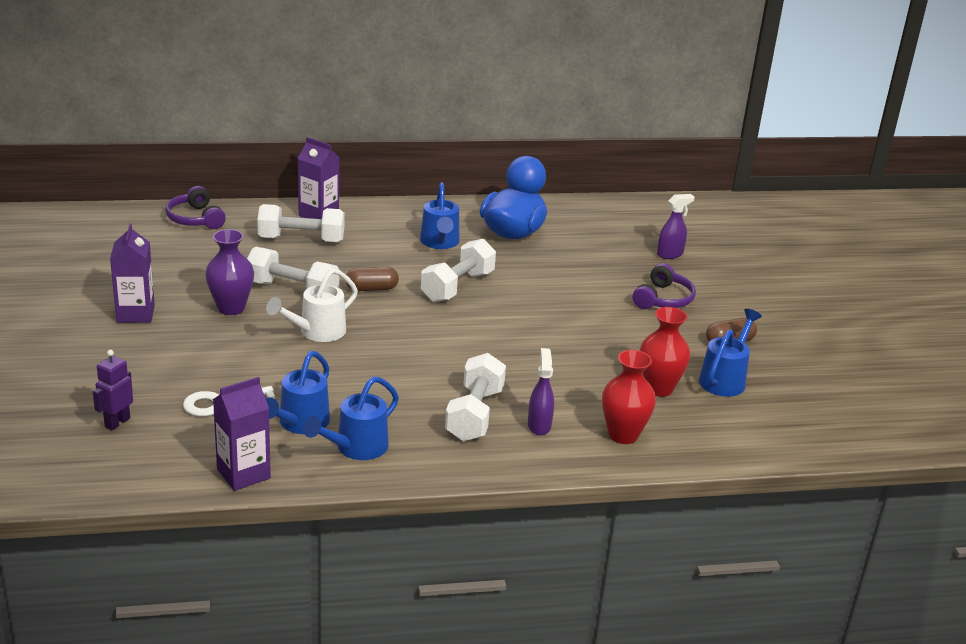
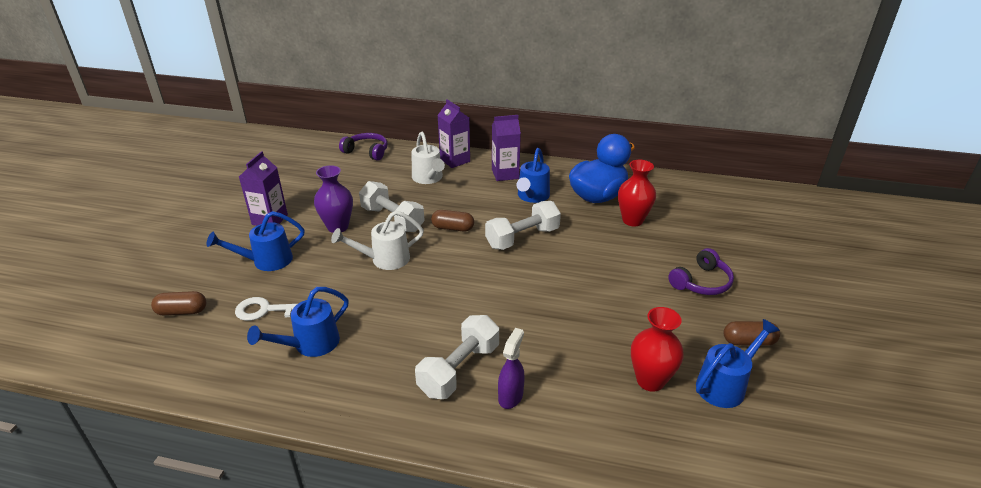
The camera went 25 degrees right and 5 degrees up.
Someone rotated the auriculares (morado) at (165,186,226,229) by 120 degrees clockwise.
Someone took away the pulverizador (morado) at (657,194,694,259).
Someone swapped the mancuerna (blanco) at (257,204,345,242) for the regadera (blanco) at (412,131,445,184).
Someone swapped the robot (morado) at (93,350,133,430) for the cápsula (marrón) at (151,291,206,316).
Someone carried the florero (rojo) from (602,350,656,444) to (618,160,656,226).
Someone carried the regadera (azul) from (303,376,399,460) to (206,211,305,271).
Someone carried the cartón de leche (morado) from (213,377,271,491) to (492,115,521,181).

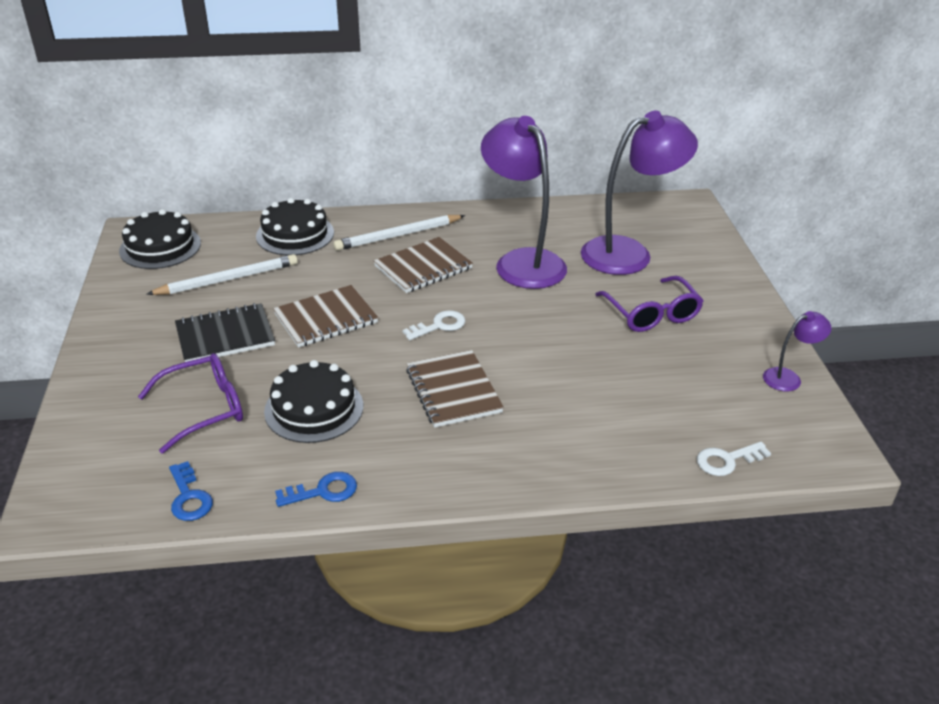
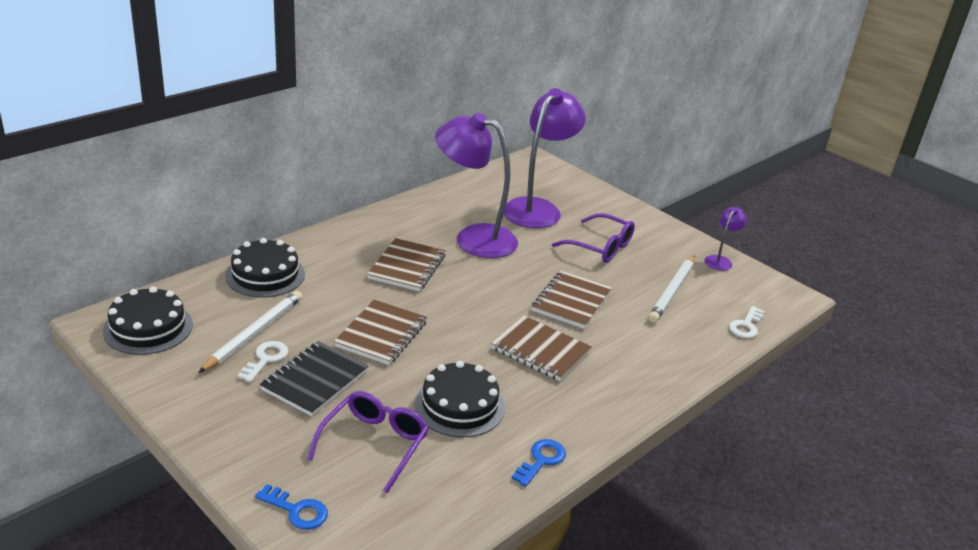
The camera went 40 degrees left and 5 degrees down.
Someone carried the lápiz (blanco) from (333,215,465,251) to (649,256,695,323).
Someone carried the llave (blanco) from (402,310,466,340) to (237,341,288,382).
Someone carried the llave (azul) from (169,461,213,521) to (255,484,328,530).
Someone put down the cuaderno (marrón) at (532,271,612,329).

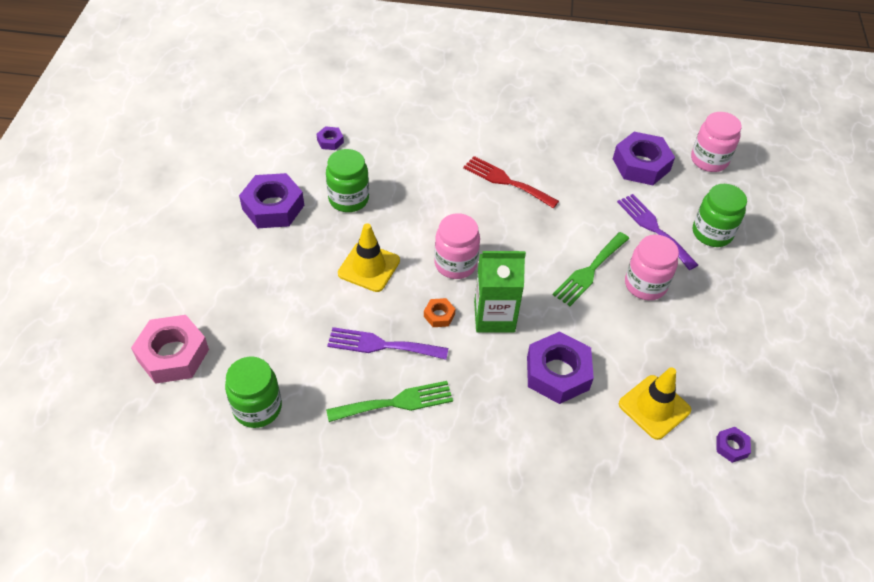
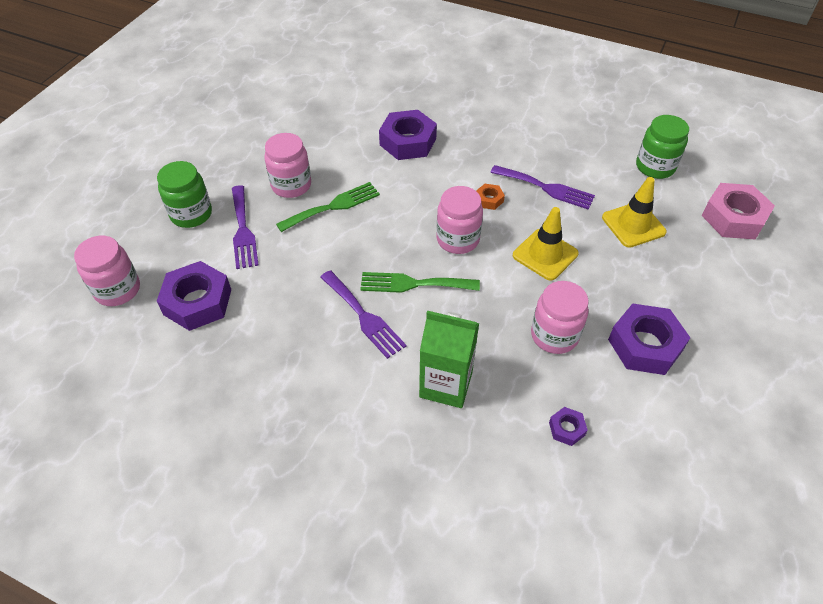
The camera went 160 degrees left and 0 degrees up.
Someone repainted the tarro (verde) at (326,149,369,212), which became the tarro (rosa) at (531,281,589,354).
Someone repainted the tenedor (rojo) at (463,156,559,208), which became the tenedor (morado) at (320,270,406,359).
Someone carried the cartón de leche (verde) from (474,251,526,333) to (419,310,479,408).
Someone carried the cono de tráfico (amarillo) from (619,367,691,440) to (602,177,667,248).
Someone carried the tenedor (verde) from (326,381,453,422) to (360,272,480,293).
Someone took away the tuerca (morado) at (716,427,751,463).

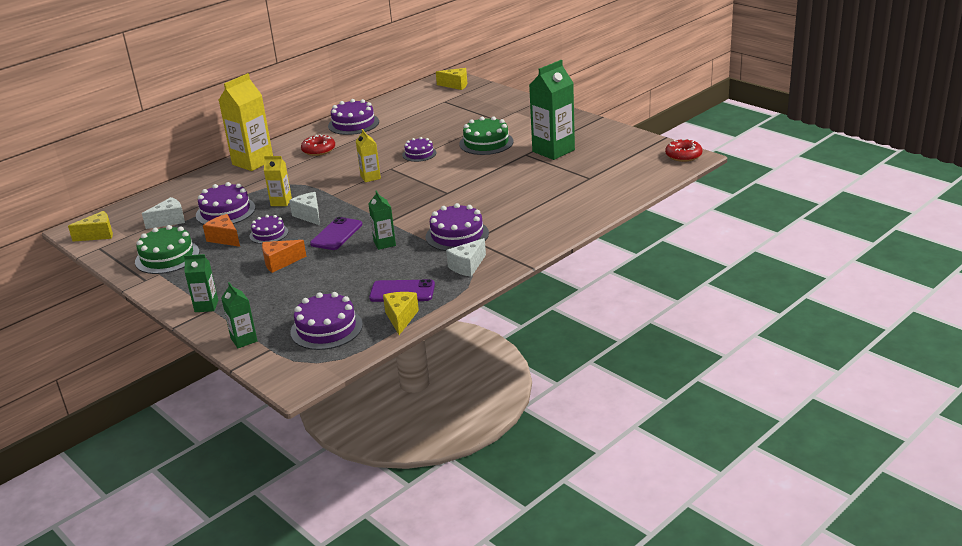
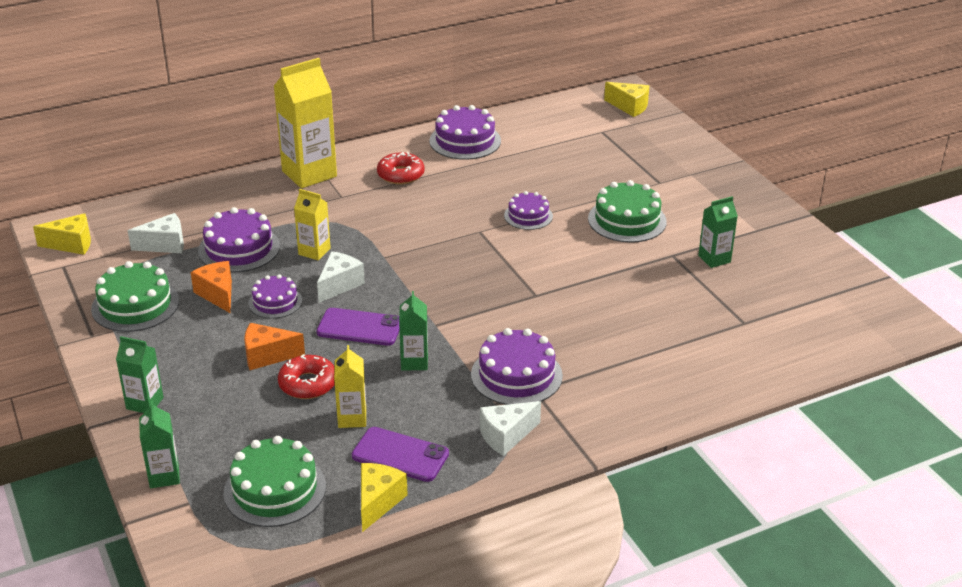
The camera went 15 degrees right and 5 degrees up.
Someone scaled the cartón de leche (verde) at (529,60,575,160) by 0.53.
Someone carried the cartón de leche (amarillo) from (356,129,381,182) to (334,345,366,428).
Someone carried the rosquilla (rojo) from (665,139,703,162) to (278,354,335,399).
Someone rotated the queso (blanco) at (289,192,320,225) by 45 degrees clockwise.
Someone rotated the móvil (morado) at (310,217,362,250) by 60 degrees clockwise.
Someone repainted the tarta (morado) at (290,292,363,350), which became the tarta (verde) at (224,436,326,527).

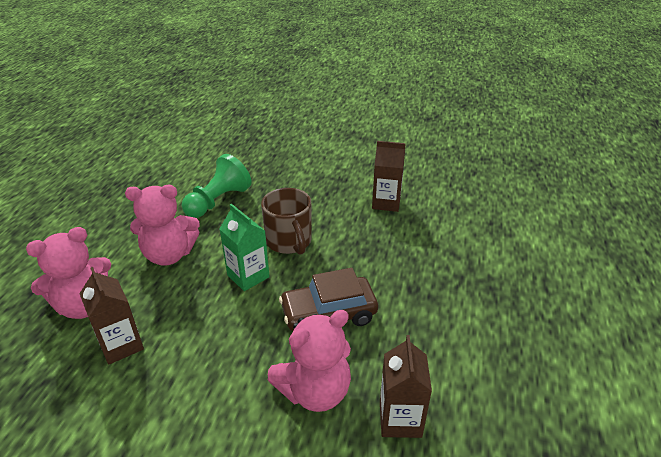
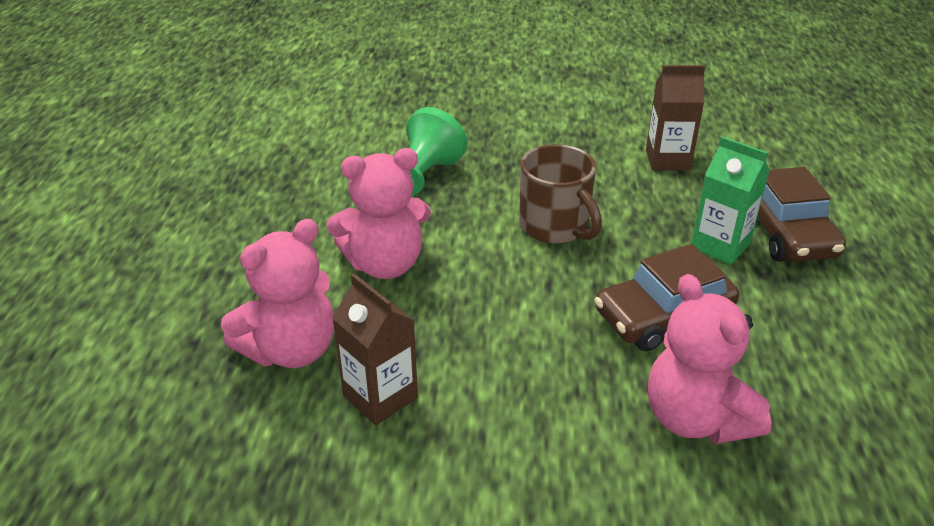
The camera went 10 degrees left and 0 degrees up.
Someone carried the cartón de leche (verde) from (219,204,270,291) to (691,136,770,265).
Someone rotated the osito (rosa) at (267,310,351,412) by 105 degrees clockwise.
Someone took away the cartón de leche (marrón) at (380,335,432,438).
Someone put down the coche (marrón) at (757,167,846,262).

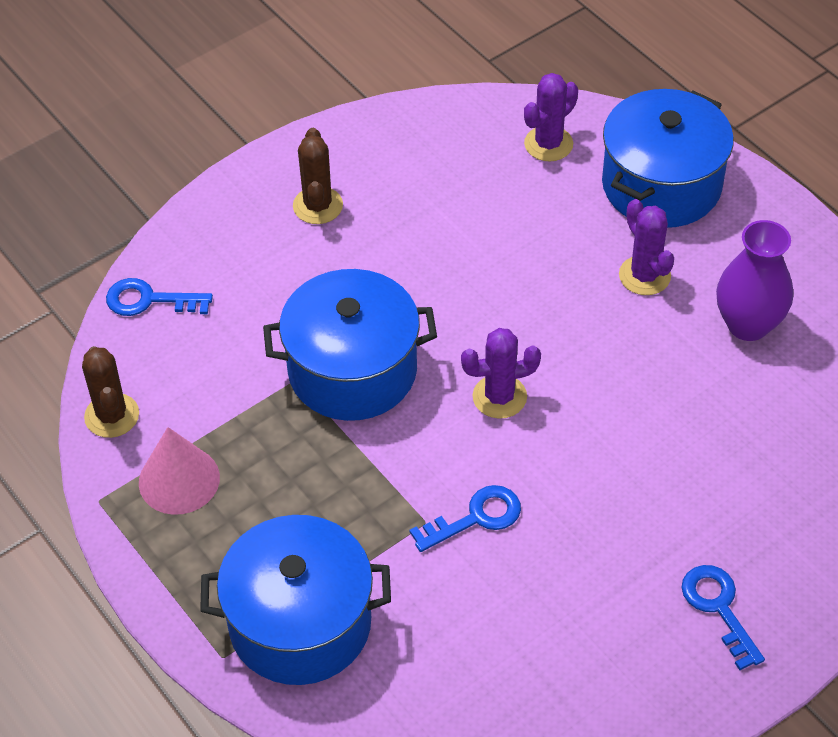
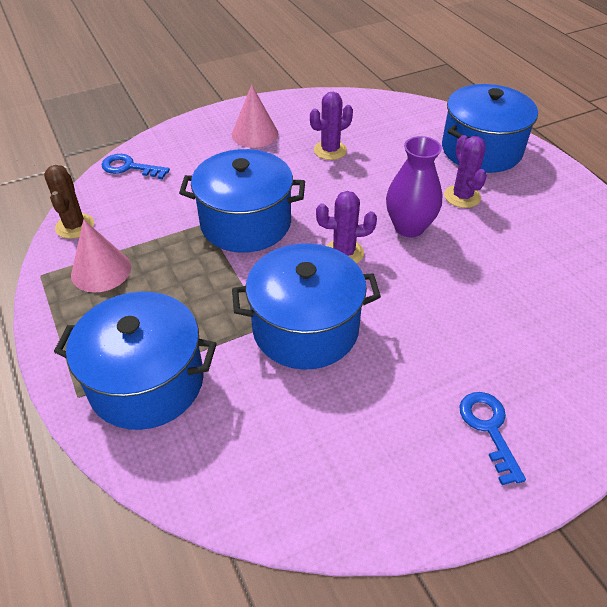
The camera went 10 degrees right and 5 degrees down.
Someone carried the cactus (morado) from (524,73,578,162) to (310,92,353,160).
Someone swapped the cactus (marrón) at (293,128,343,224) for the cono (rosa) at (232,85,278,148).
Someone carried the florero (morado) from (716,220,793,341) to (386,136,442,237).
Someone swapped the llave (azul) at (409,485,521,552) for the olla (azul) at (232,243,381,369).

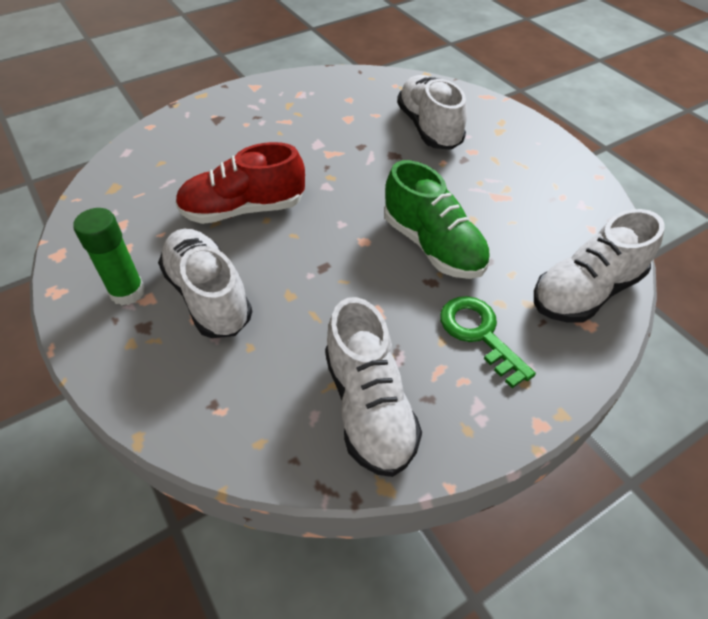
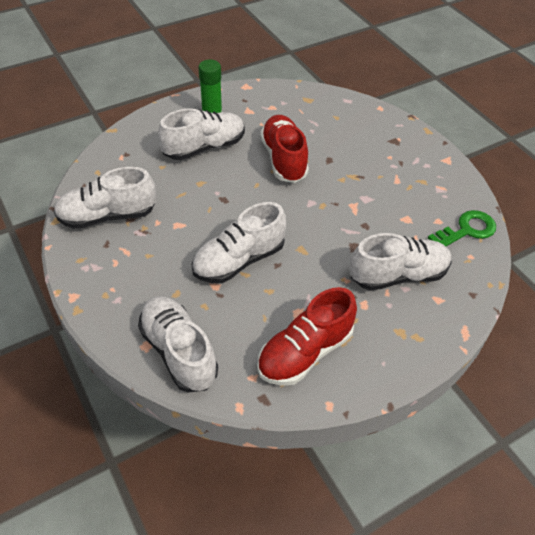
The camera went 90 degrees right and 0 degrees up.
Someone repainted the zapato (verde) at (384,160,490,279), which became the zapato (blanco) at (191,202,286,283).
Someone carried the llave (verde) from (440,296,536,388) to (428,210,496,246).
Someone put down the zapato (rojo) at (257,287,357,386).

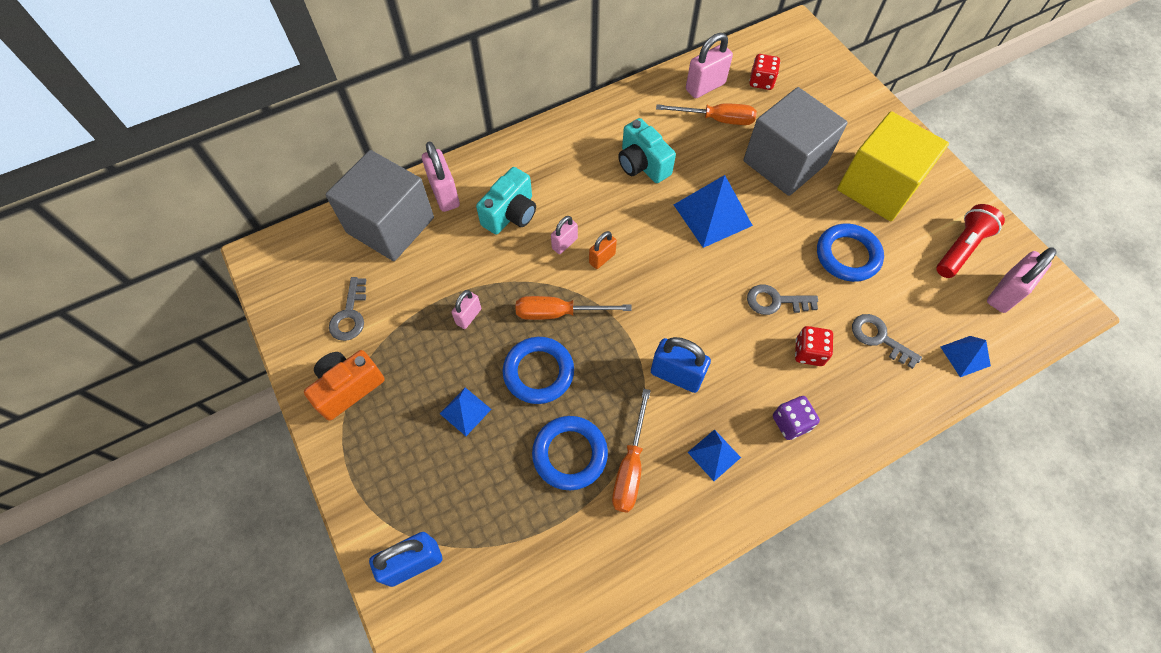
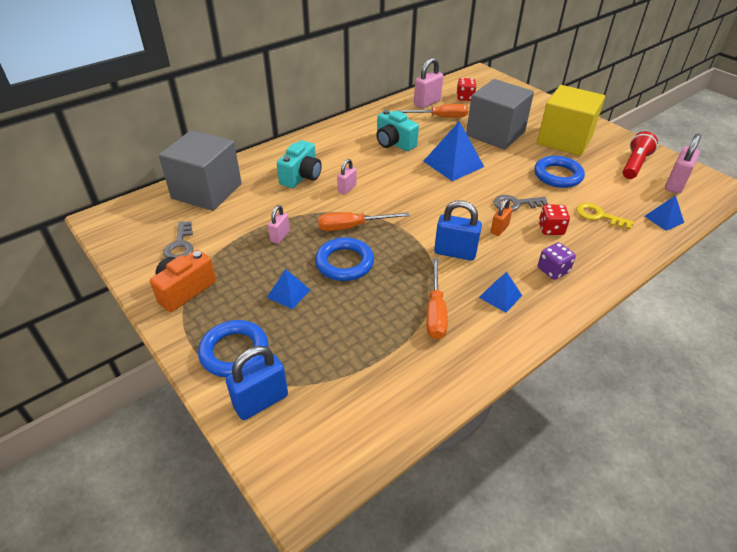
The camera went 10 degrees left and 20 degrees down.
Someone took away the candado (rosa) at (422,141,460,212).
Someone carried the candado (naranja) from (589,231,617,269) to (490,199,513,236).
Someone repainted the llave (gris) at (852,314,922,369), which became the llave (amarillo) at (576,203,634,230).
Someone carried the anillo (azul) from (532,416,608,490) to (198,320,268,377).

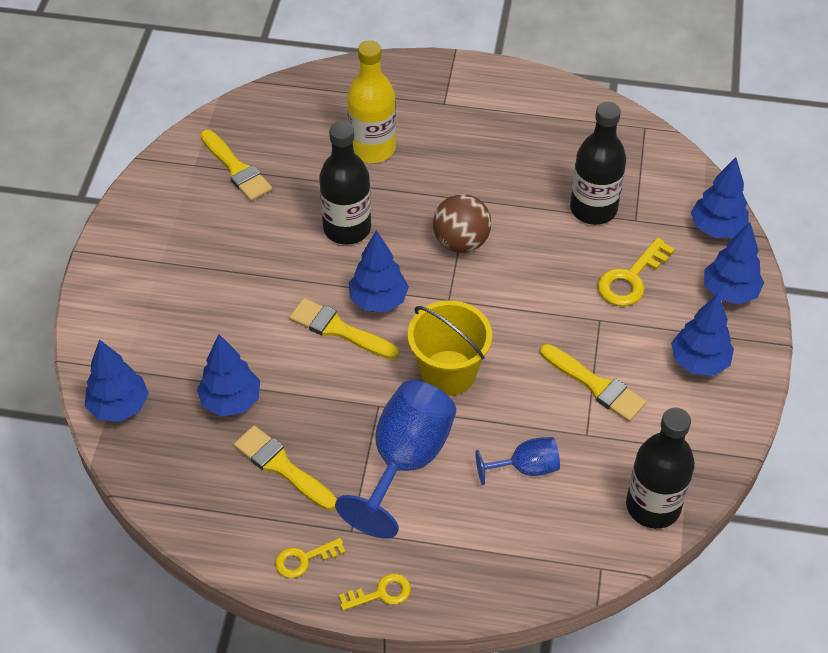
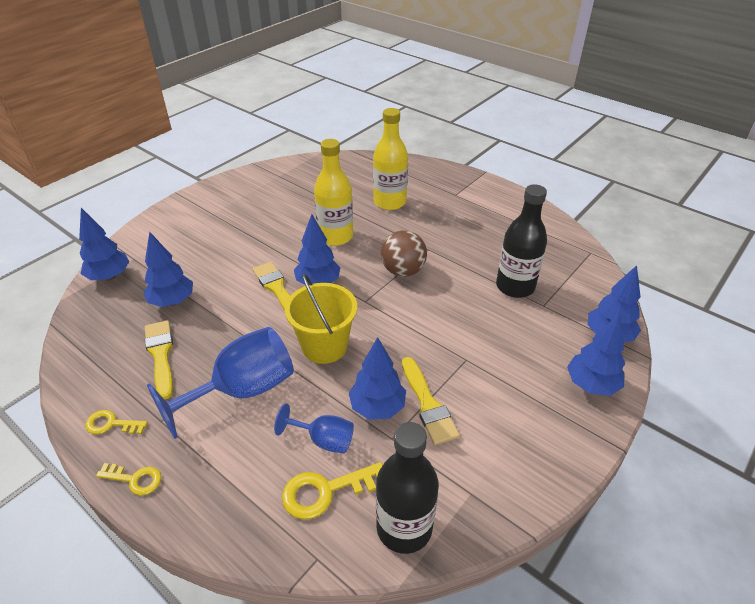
The camera went 30 degrees right and 10 degrees down.
Someone repainted the botella (negro) at (319,121,371,245), which became the botella (amarillo) at (314,139,353,246).
Someone took away the pincel (amarillo) at (201,130,272,201).
Someone carried the llave (amarillo) from (598,238,675,306) to (282,462,383,519).
Someone carried the árbol (azul) from (671,294,734,376) to (349,337,406,420).

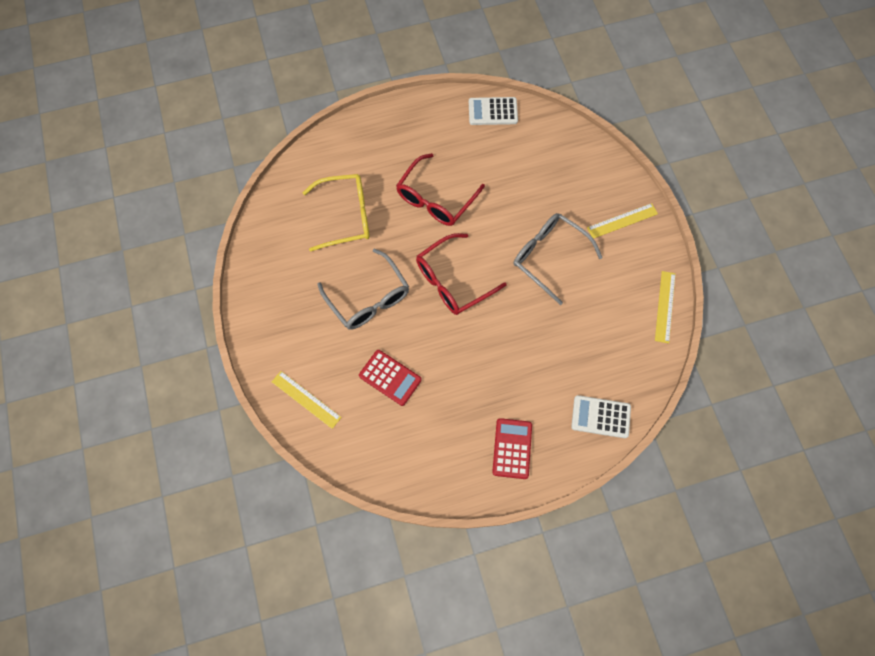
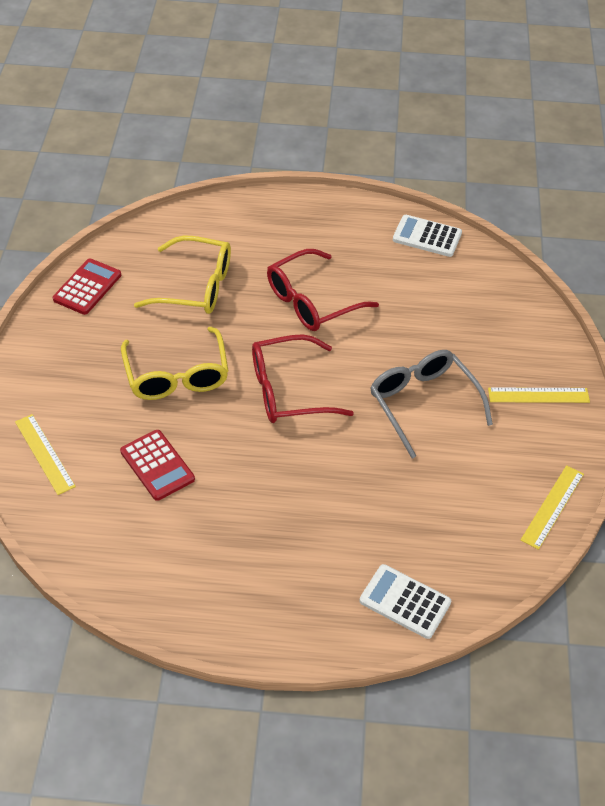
The camera went 20 degrees right and 20 degrees down.
Someone repainted the gafas (gris) at (317,248,409,330), which became the gafas (amarillo) at (121,327,229,400).
Someone carried the calculadora (rojo) from (492,418,532,479) to (53,259,121,315).

